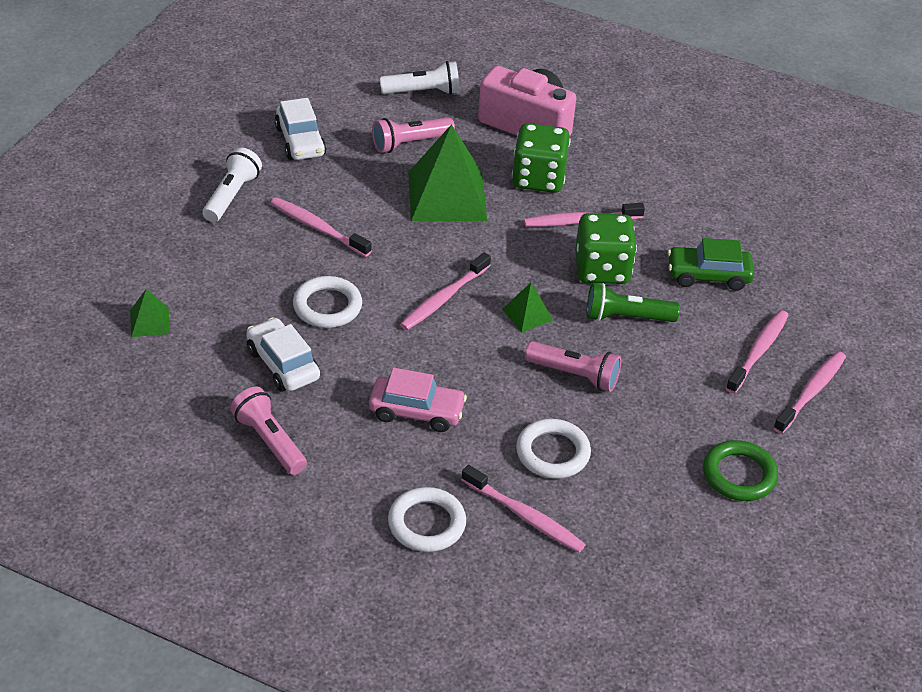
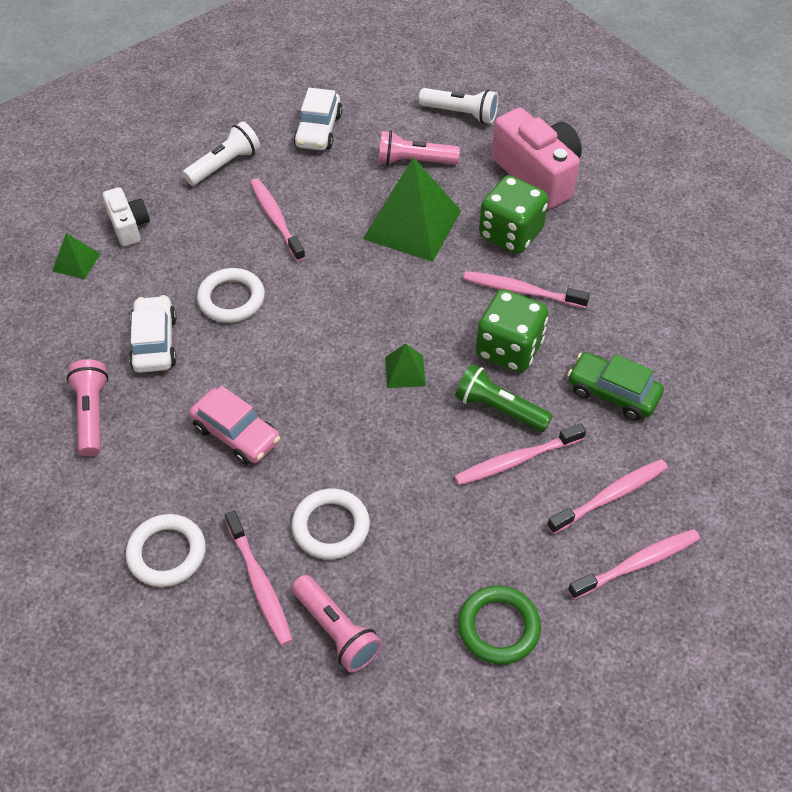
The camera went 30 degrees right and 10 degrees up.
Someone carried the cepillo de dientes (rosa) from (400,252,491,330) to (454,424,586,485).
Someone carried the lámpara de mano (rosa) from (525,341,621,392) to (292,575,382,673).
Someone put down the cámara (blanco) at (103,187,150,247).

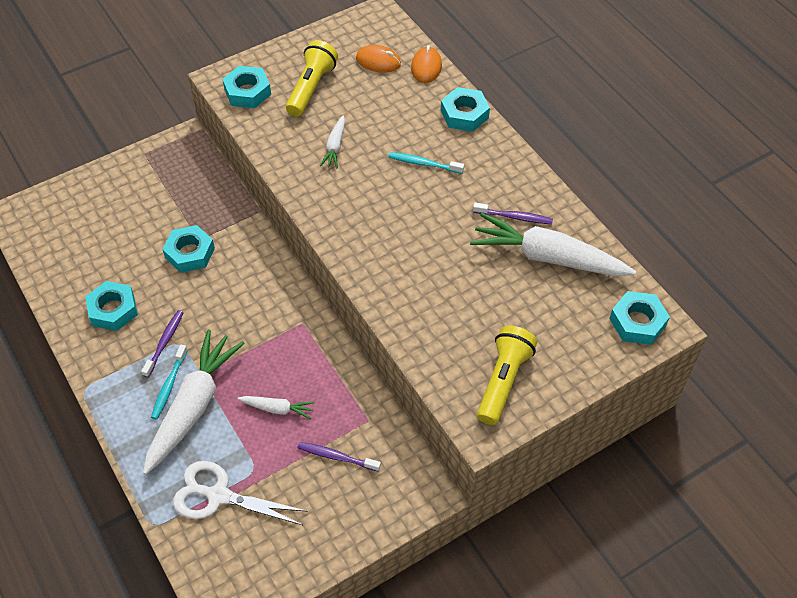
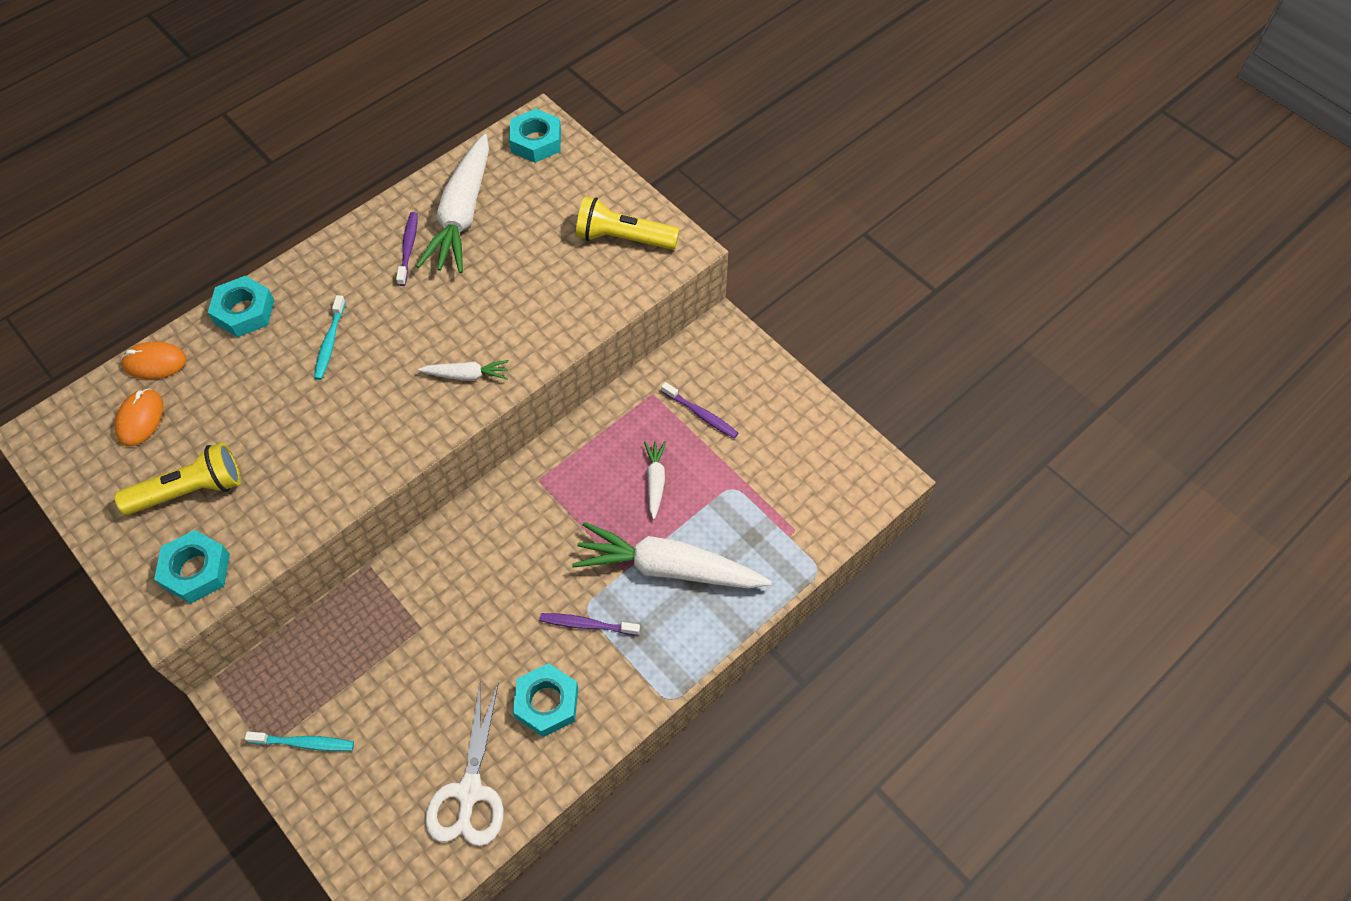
The camera went 100 degrees left and 5 degrees up.
Someone rotated the lámpara de mano (amarillo) at (286,40,338,116) by 150 degrees clockwise.
Someone carried the zanahoria (blanco) from (320,115,345,168) to (418,360,509,380).
Someone took away the tuerca (turquesa) at (162,225,215,273).
Someone carried the cepillo de dientes (turquesa) from (151,345,188,419) to (245,732,354,751).
Someone rotated the cepillo de dientes (morado) at (297,442,381,472) by 60 degrees counterclockwise.
Someone carried the tijeras (blanco) from (173,461,308,525) to (425,681,504,846).

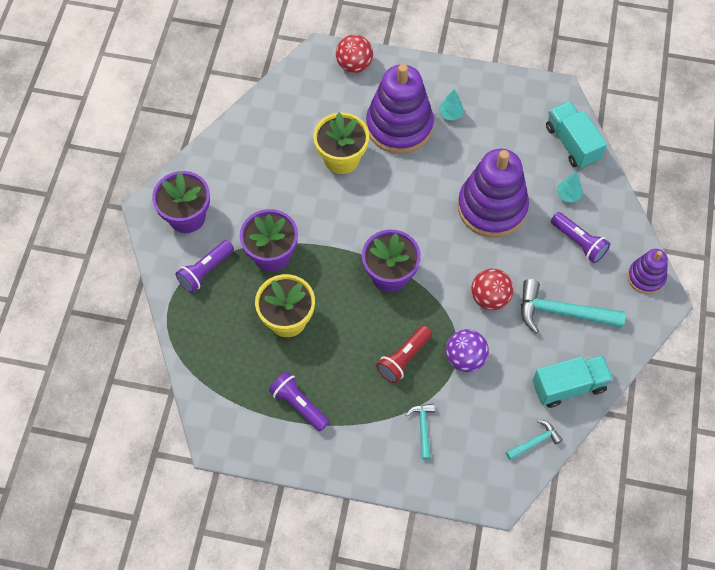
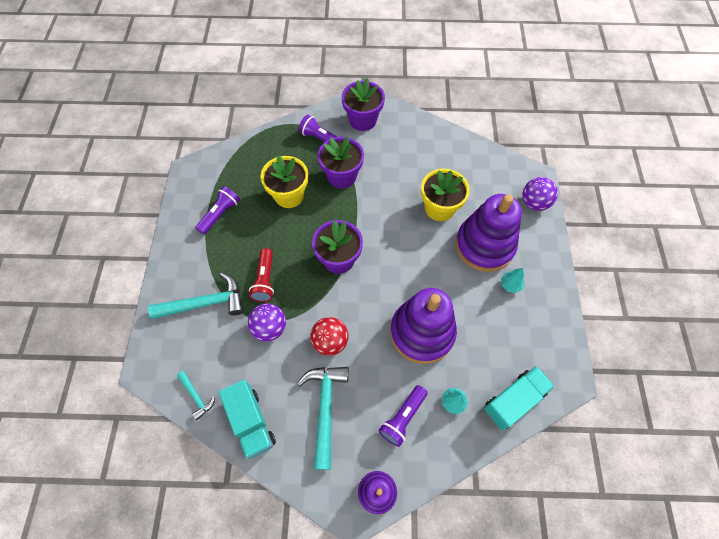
The camera went 80 degrees right and 0 degrees up.
Someone repainted the pelota (rojo) at (336,35,373,73), which became the pelota (morado) at (522,177,558,211).
Someone rotated the lámpara de mano (rojo) at (376,325,432,383) by 120 degrees counterclockwise.
Someone scaled the martillo (turquesa) at (406,404,435,460) by 1.92.

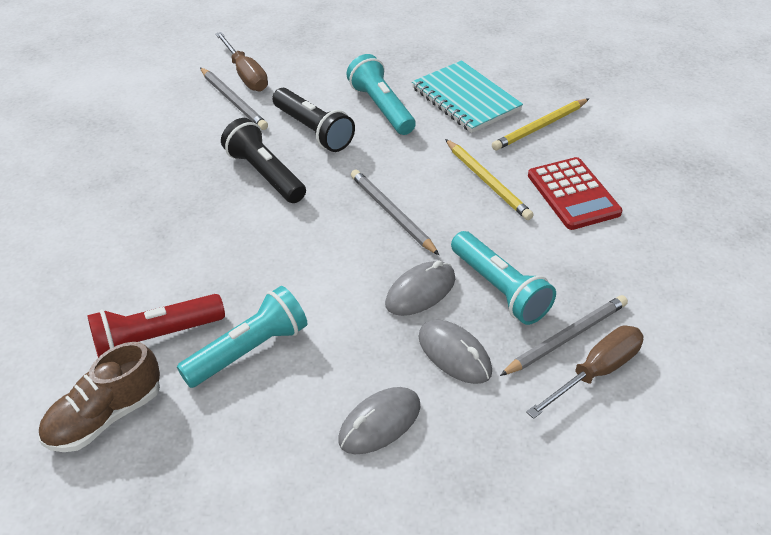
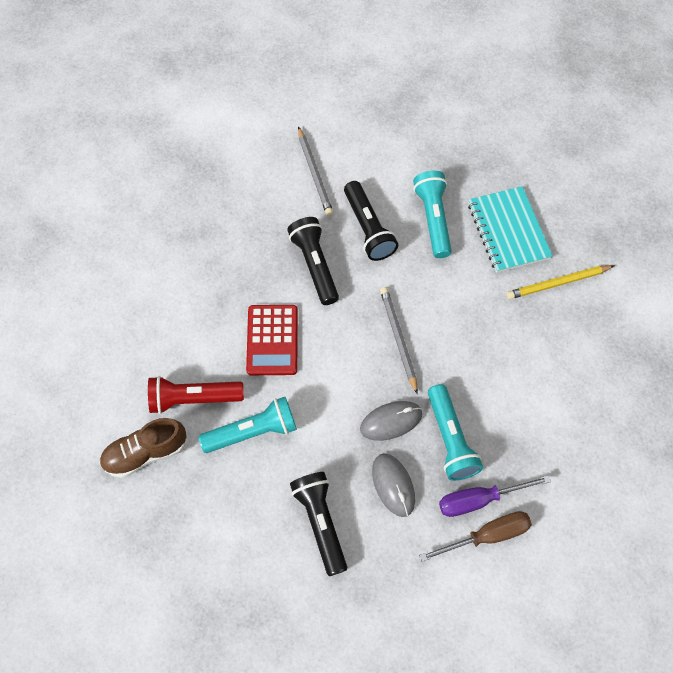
The camera went 20 degrees right and 20 degrees up.
Someone took away the destornillador (marrón) at (215,32,268,91).
Someone took away the lápiz (amarillo) at (445,139,534,220).
Someone carried the calculadora (rojo) from (528,157,622,230) to (246,305,298,375).
Someone swapped the lápiz (gris) at (500,295,628,376) for the destornillador (morado) at (439,475,551,517).
Someone swapped the ratón (gris) at (338,387,421,454) for the lámpara de mano (negro) at (290,472,347,576).

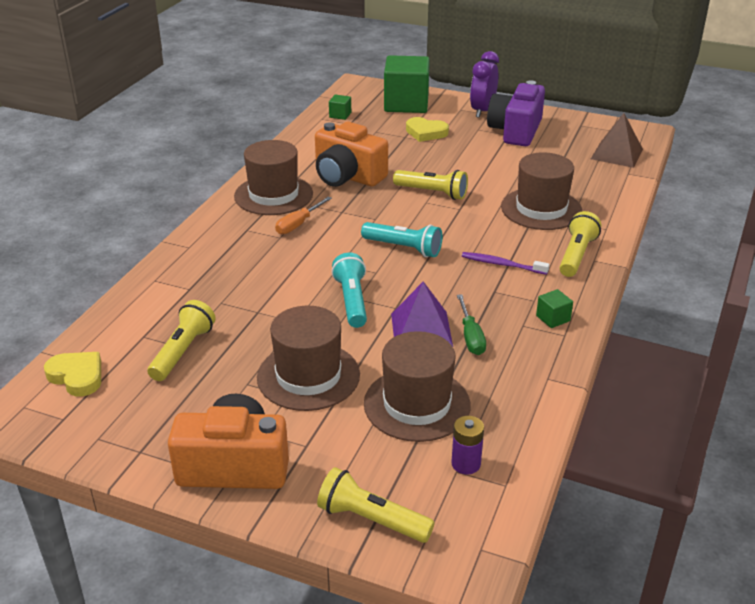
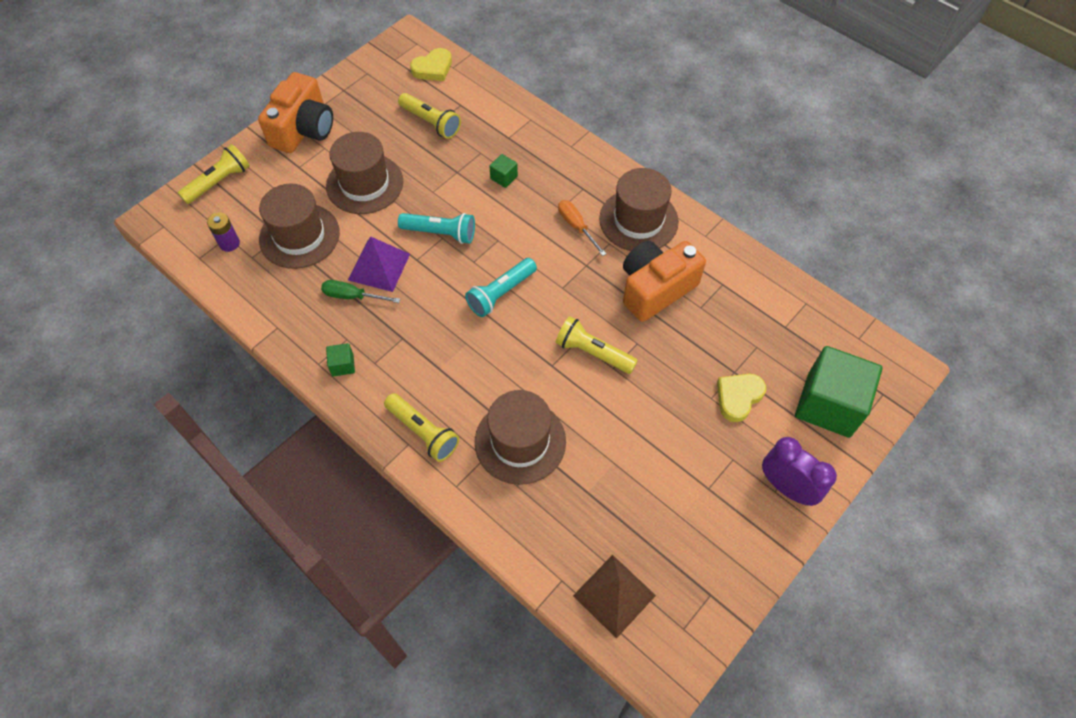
The camera went 110 degrees right and 25 degrees up.
Someone took away the cámara (morado) at (487,80,545,146).
Someone carried the cubo (verde) from (329,94,351,120) to (489,154,518,188).
Someone rotated the lámpara de mano (amarillo) at (393,170,468,200) by 75 degrees clockwise.
Someone took away the cepillo de dientes (morado) at (462,252,550,275).

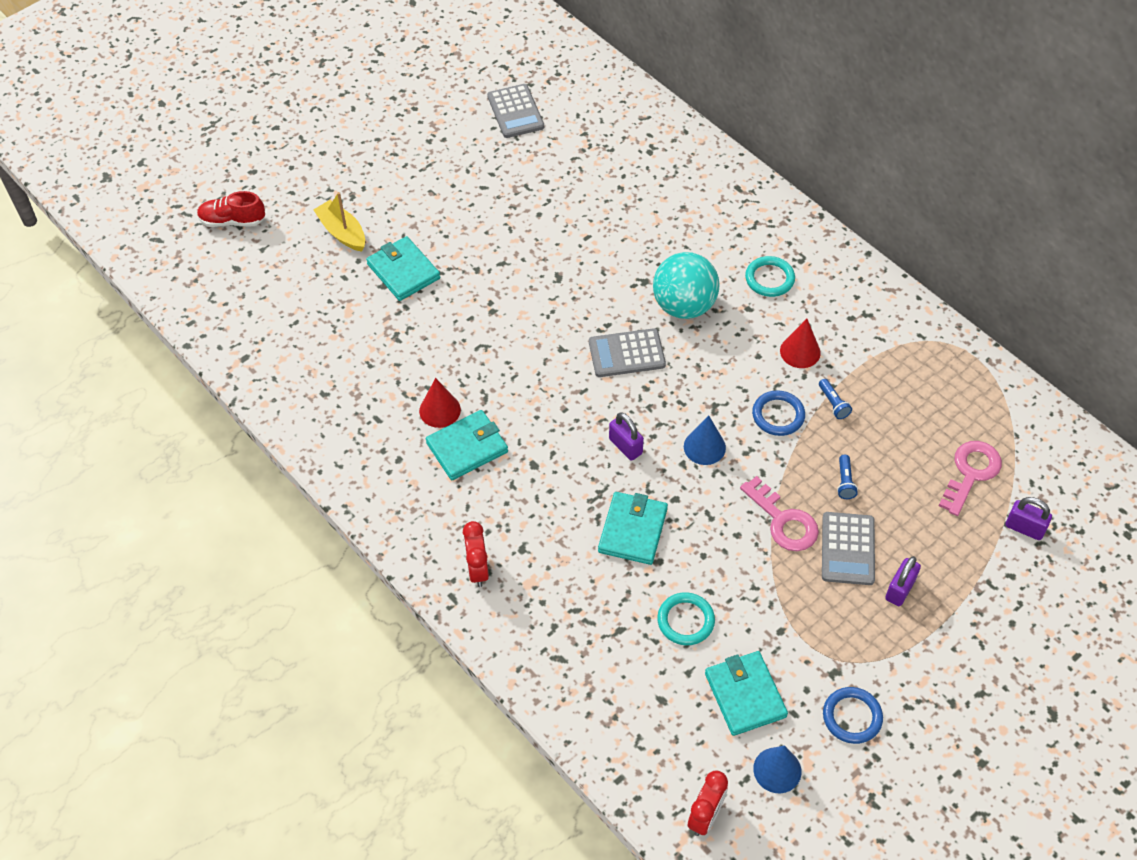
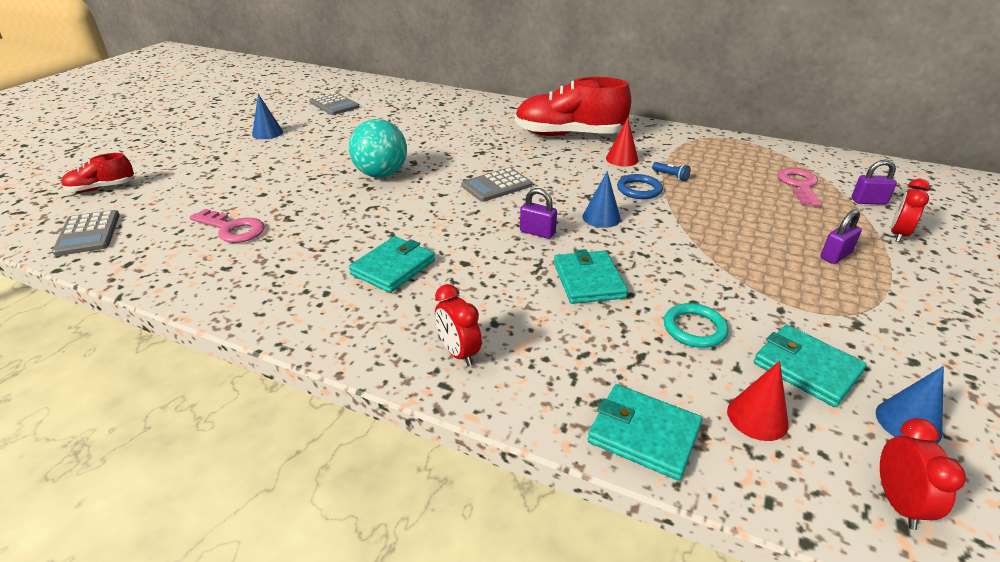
The camera went 25 degrees left and 20 degrees down.
Someone took away the barco (amarillo) at (313,192,365,252).
Someone carried the cartera (turquesa) from (366,236,440,301) to (587,384,702,481).
Someone carried the pelota (turquesa) from (653,252,720,319) to (349,119,407,178).
Someone swapped the anillo (turquesa) at (745,256,795,297) for the zapato (rojo) at (515,77,631,136).
Someone carried the cono (rojo) from (419,378,461,428) to (727,361,789,441).
Someone took away the lámpara de mano (azul) at (837,455,858,499).
Someone carried the llave (rosa) from (740,476,819,551) to (190,209,265,243).
Someone carried the calculadora (gris) from (822,512,875,585) to (52,210,120,256).
Someone rotated the candado (morado) at (885,556,921,606) by 45 degrees clockwise.
Someone took away the anillo (azul) at (823,687,883,744).
Someone put down the cono (azul) at (252,94,283,139).
Someone put down the despertador (rojo) at (891,179,930,242).

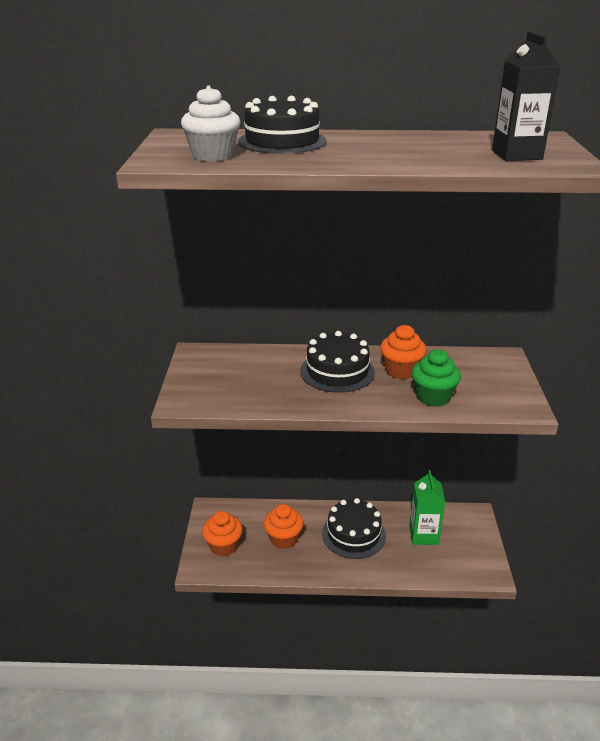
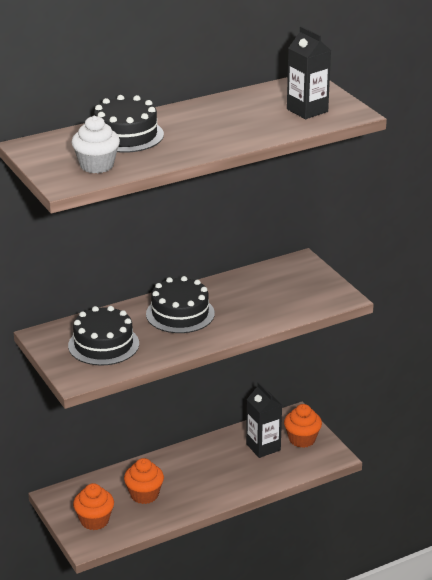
The camera went 30 degrees left and 0 degrees up.
Someone carried the magdalena (naranja) from (380,325,427,379) to (284,404,322,448).
Someone took away the magdalena (verde) at (411,349,461,407).
Someone repainted the cartón de leche (verde) at (409,470,445,545), which became the cartón de leche (negro) at (246,382,282,458).
Someone carried the tarta (negro) from (322,498,386,559) to (68,306,139,366).

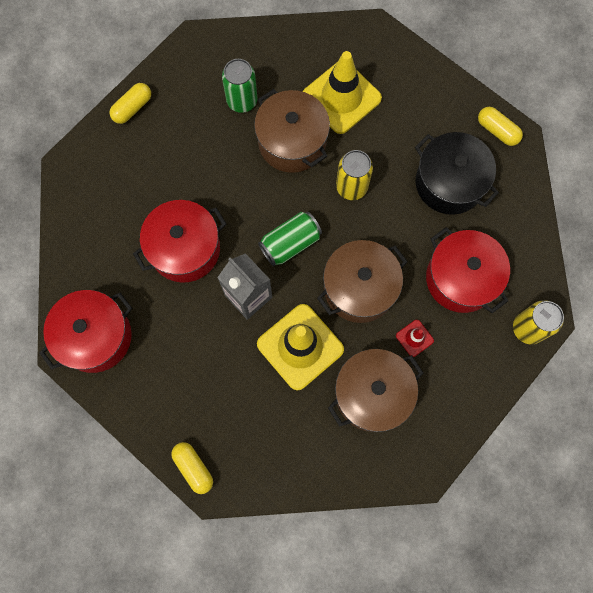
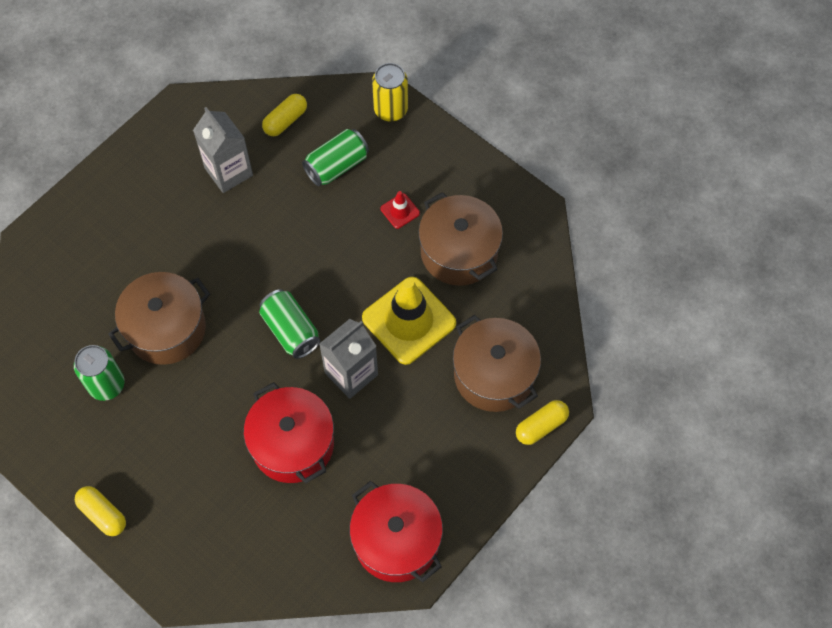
The camera went 90 degrees left and 10 degrees down.
Someone took away the cono de tráfico (amarillo) at (303,51,382,134).
Someone carried the cápsula (amarillo) from (478,107,523,146) to (262,94,307,136).
Someone swapped the olla (negro) at (415,132,499,215) for the cartón de leche (gris) at (193,107,253,193).
Someone took away the lata (amarillo) at (336,150,373,200).
Someone swapped the olla (rojo) at (426,227,510,313) for the lata (verde) at (302,129,369,186).
Someone carried the olla (marrón) from (317,240,408,323) to (453,315,541,412).

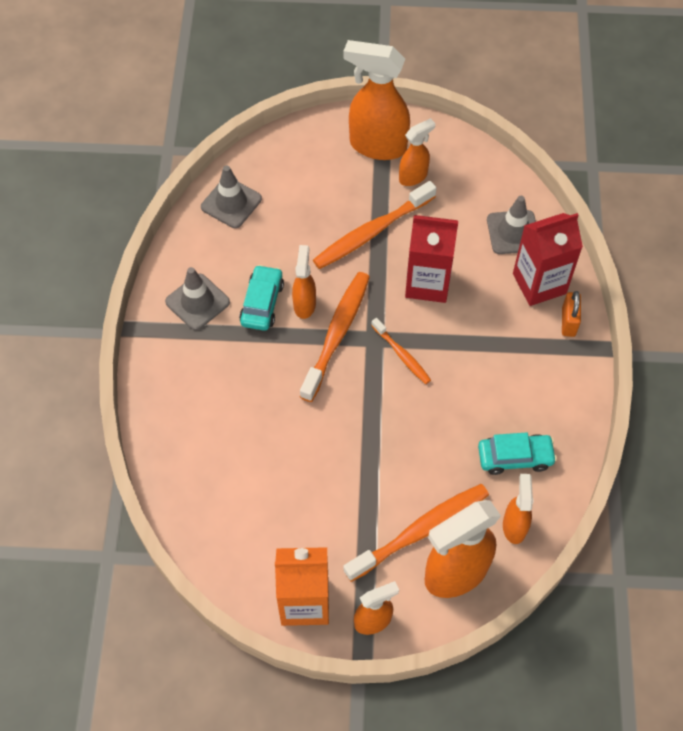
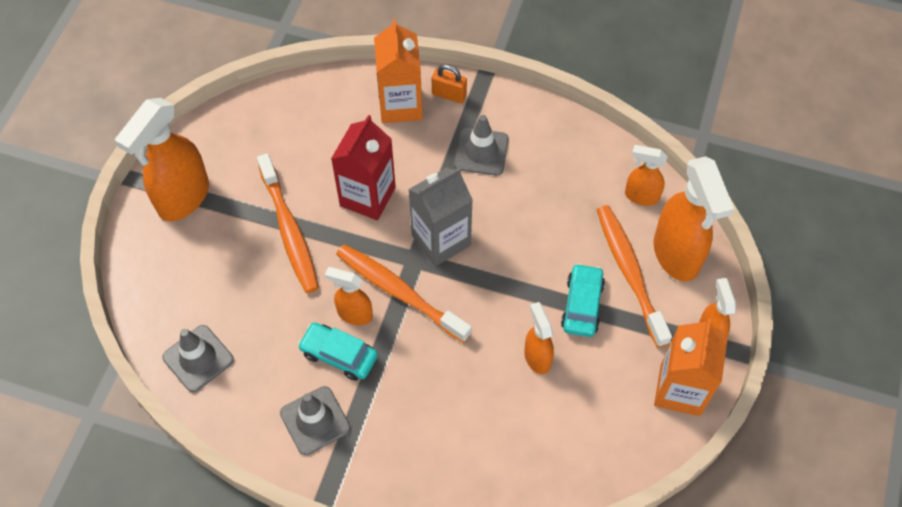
The camera went 75 degrees left and 0 degrees up.
Someone carried the pulverizador (naranja) from (399,118,435,186) to (524,302,554,374).
Someone carried the cono de tráfico (gris) from (487,196,536,254) to (454,115,509,175).
Someone repainted the cartón de leche (rojo) at (513,213,583,306), which became the cartón de leche (naranja) at (374,18,423,123).
Someone swapped the cepillo de dientes (naranja) at (371,318,431,384) for the cartón de leche (gris) at (408,168,473,266).
Someone carried the coche (turquesa) from (478,432,557,475) to (561,263,605,337).

